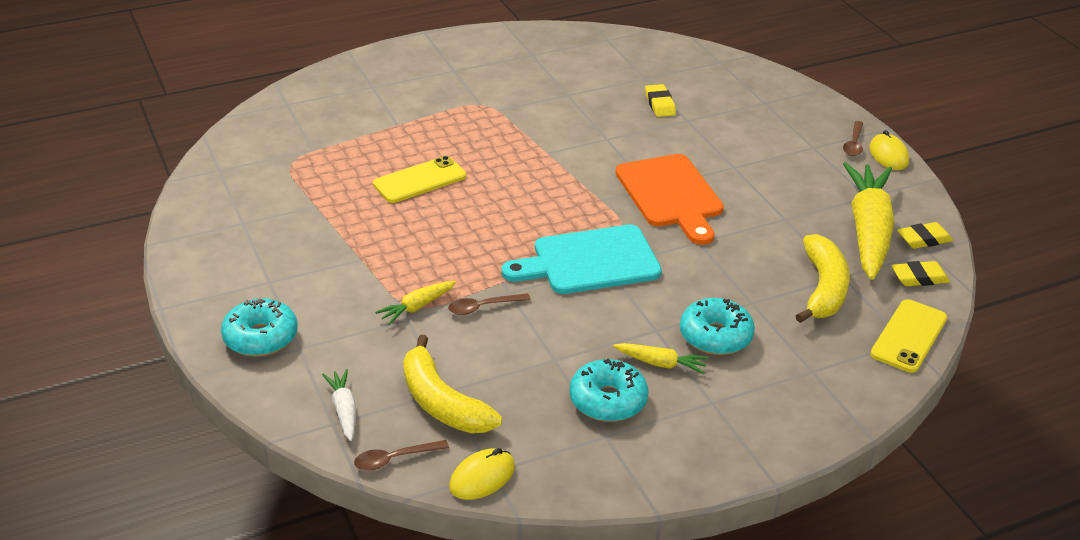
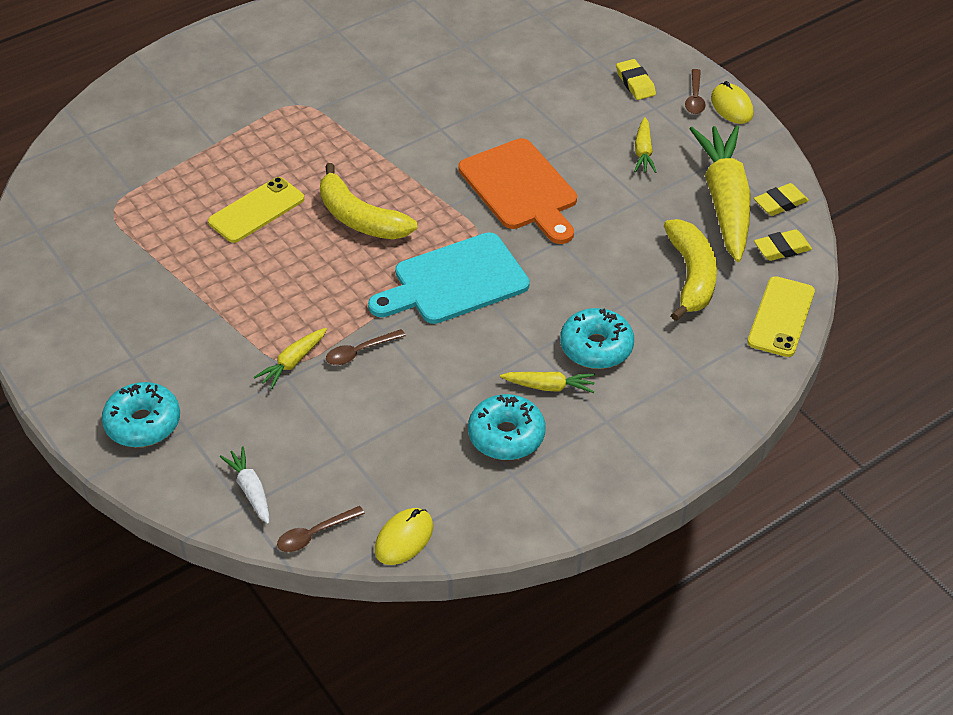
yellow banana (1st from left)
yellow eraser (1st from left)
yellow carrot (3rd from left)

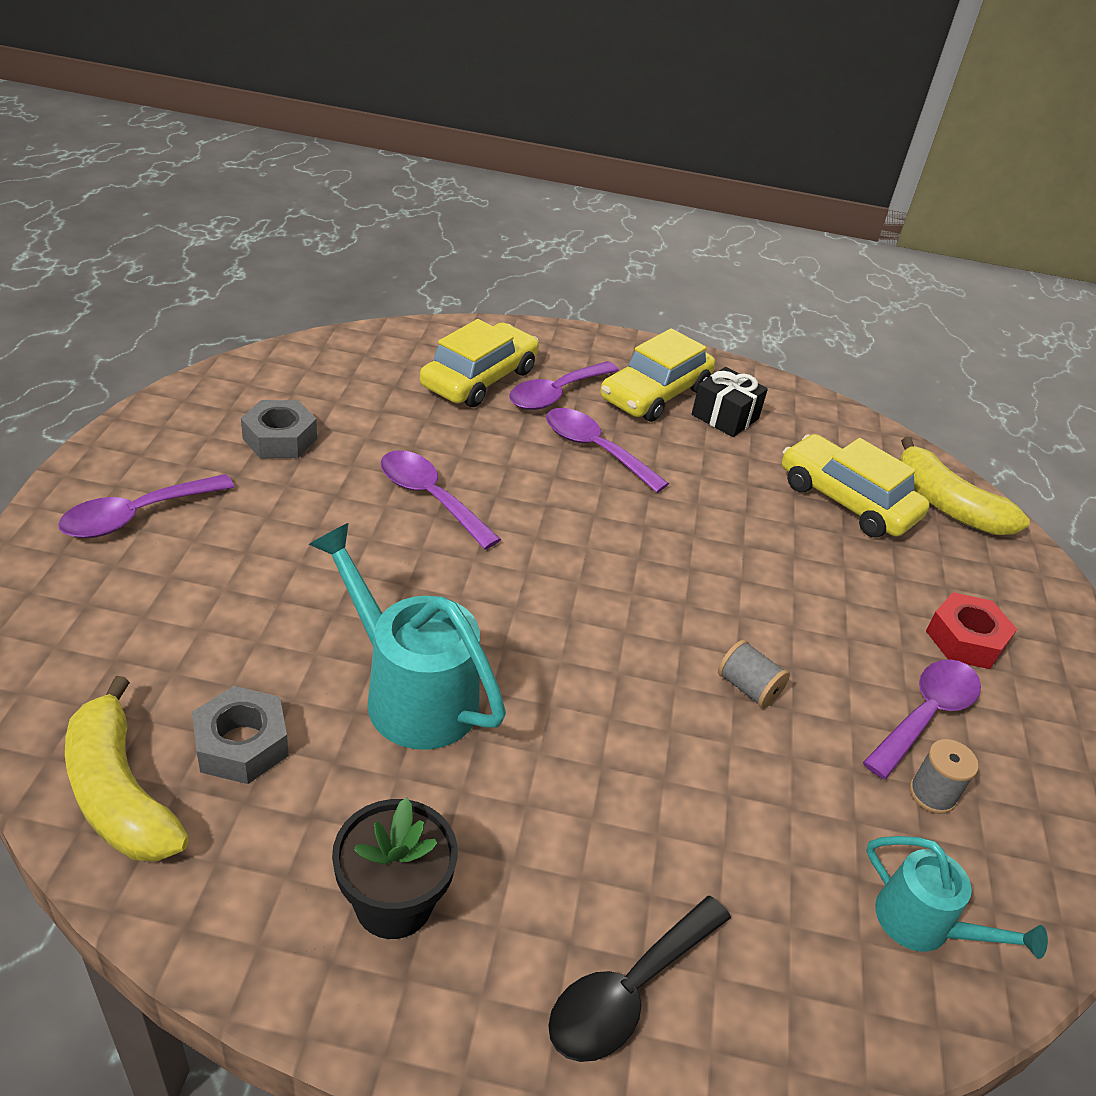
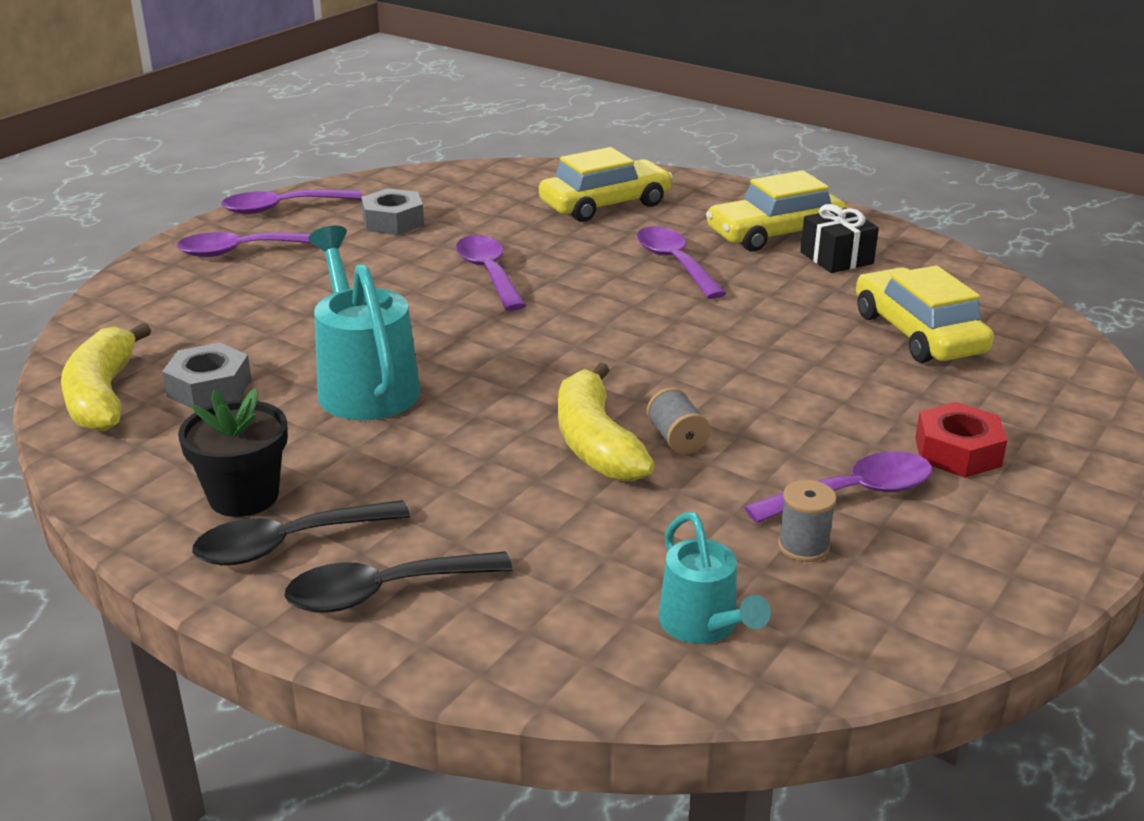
black spoon (1st from left)
purple spoon (2nd from left)
yellow banana (2nd from left)

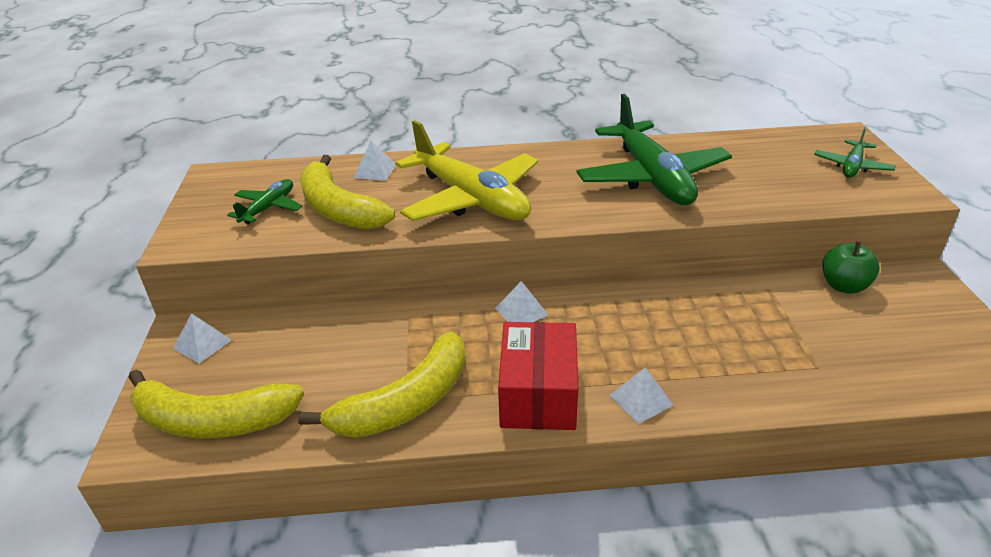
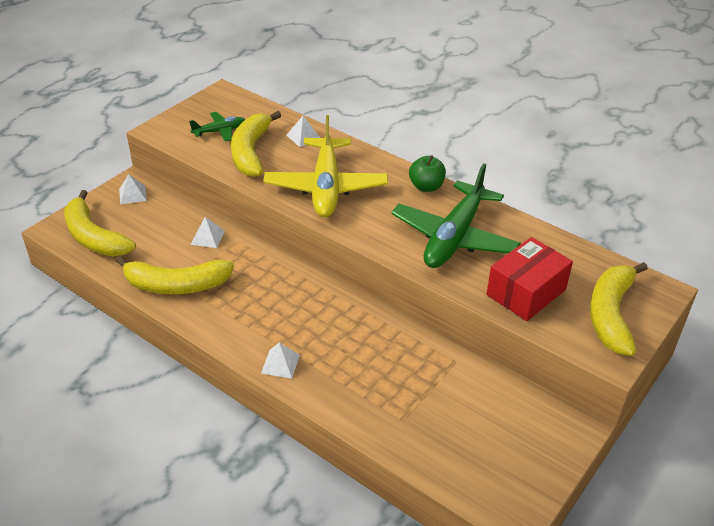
white pyramid (2nd from left)
green apple
red box
yellow banana (4th from left)

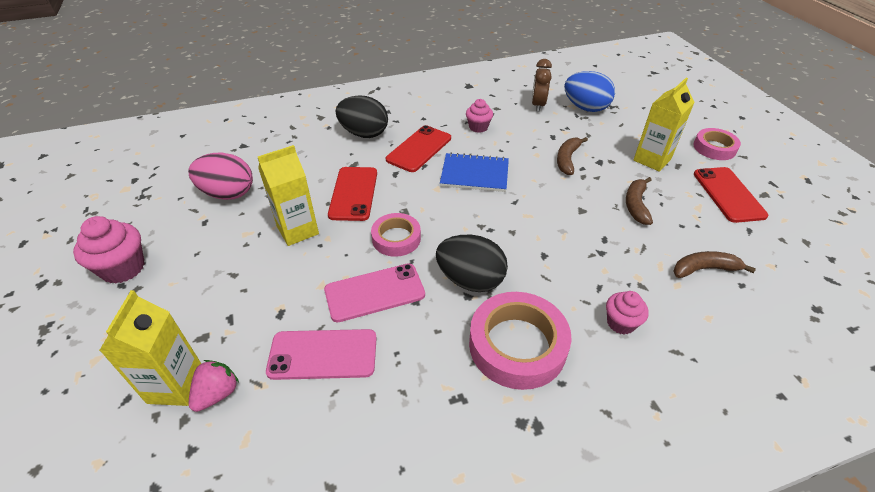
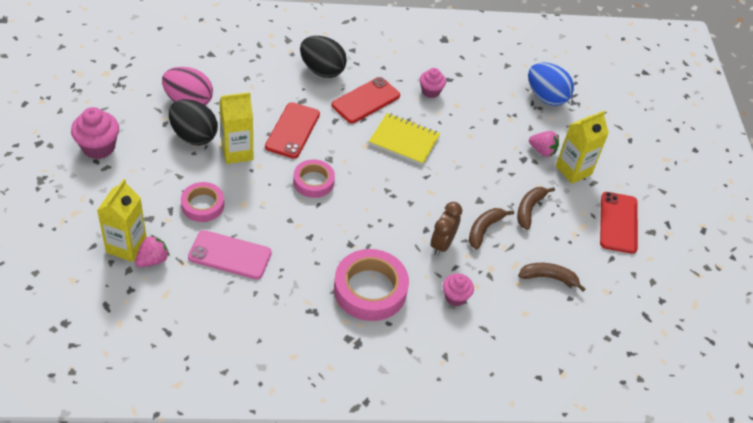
black egg (1st from left)
pink tape (1st from left)
yellow notebook
brown clock
brown banana (1st from left)
pink strawberry (2nd from left)
pink phone (2nd from left in the first image)

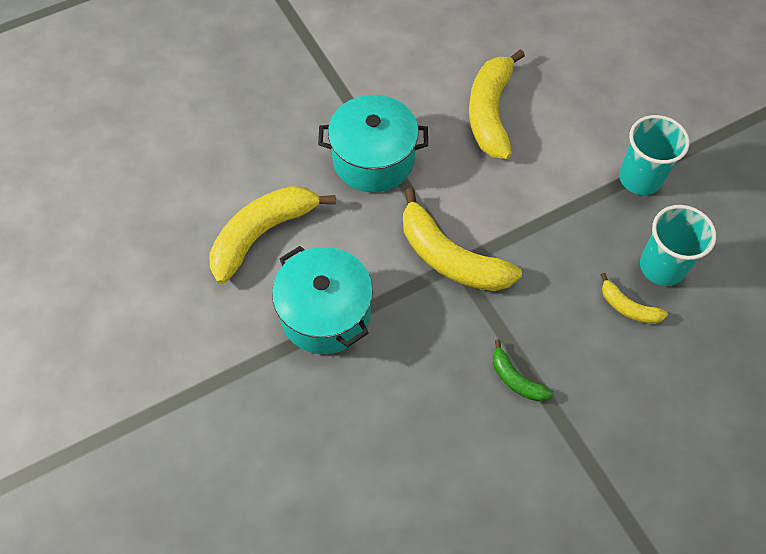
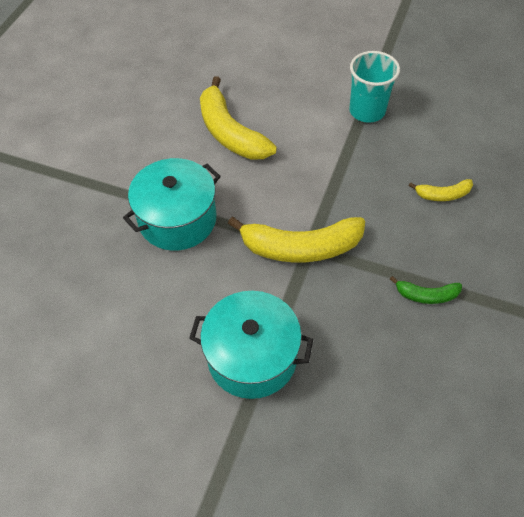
yellow banana (1st from left in the first image)
turquoise cup (2nd from left in the first image)

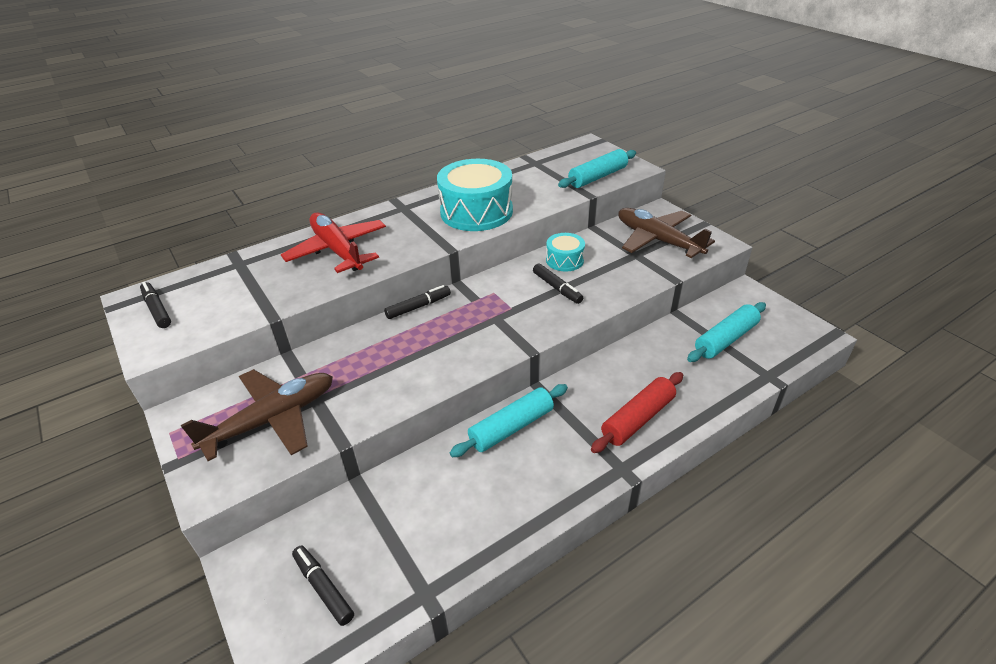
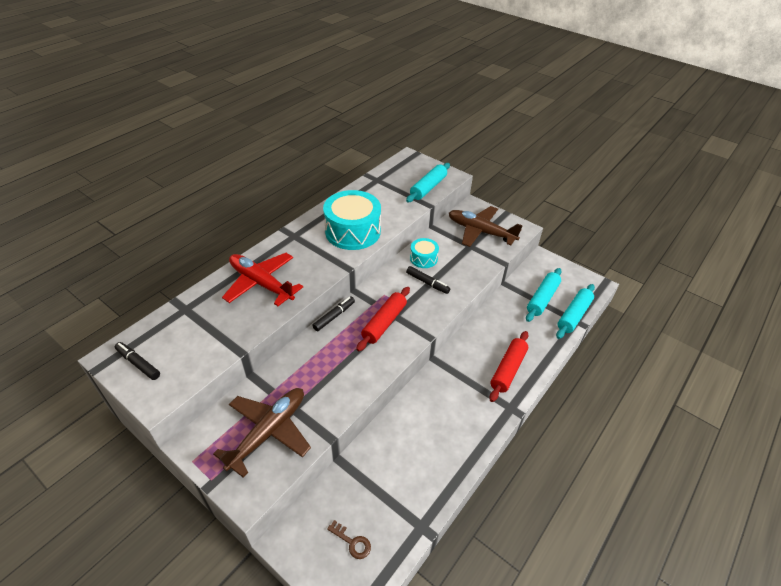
brown key
red rolling pin (1st from left)
turquoise rolling pin (3rd from left)

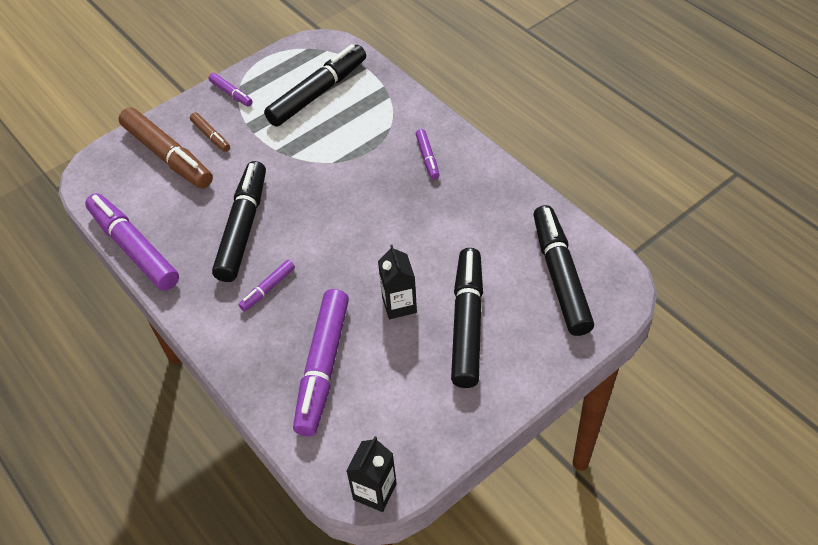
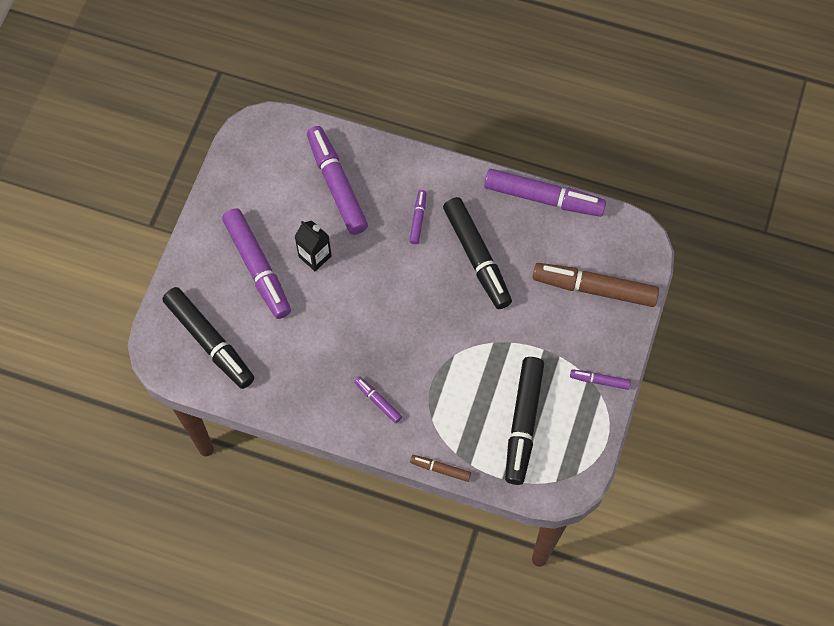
purple marker (1st from left)
brown marker (1st from left)
black carton (1st from left in the first image)

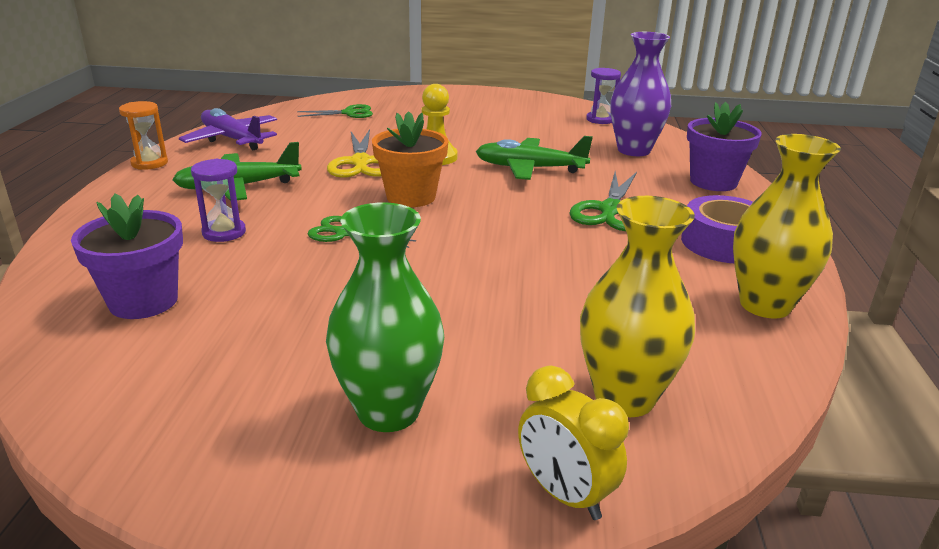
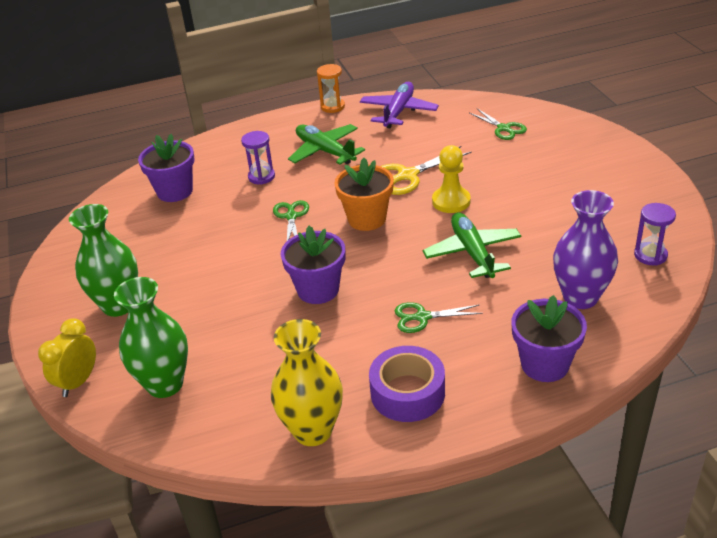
green vase (2nd from left)
purple flower pot (2nd from left)
green scissors (2nd from left)

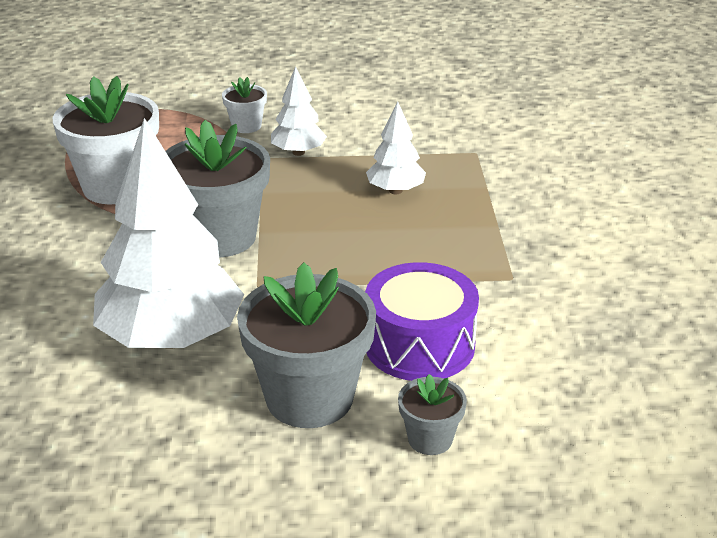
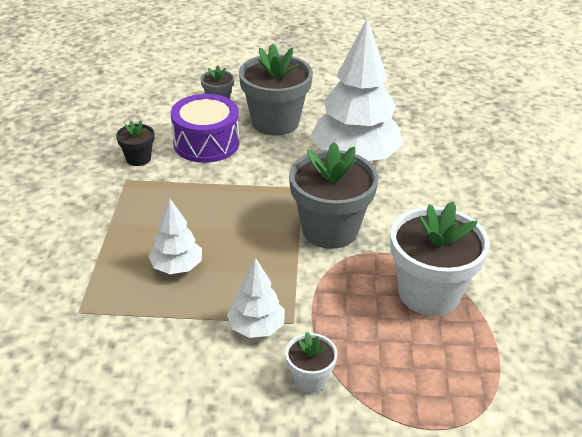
black flower pot

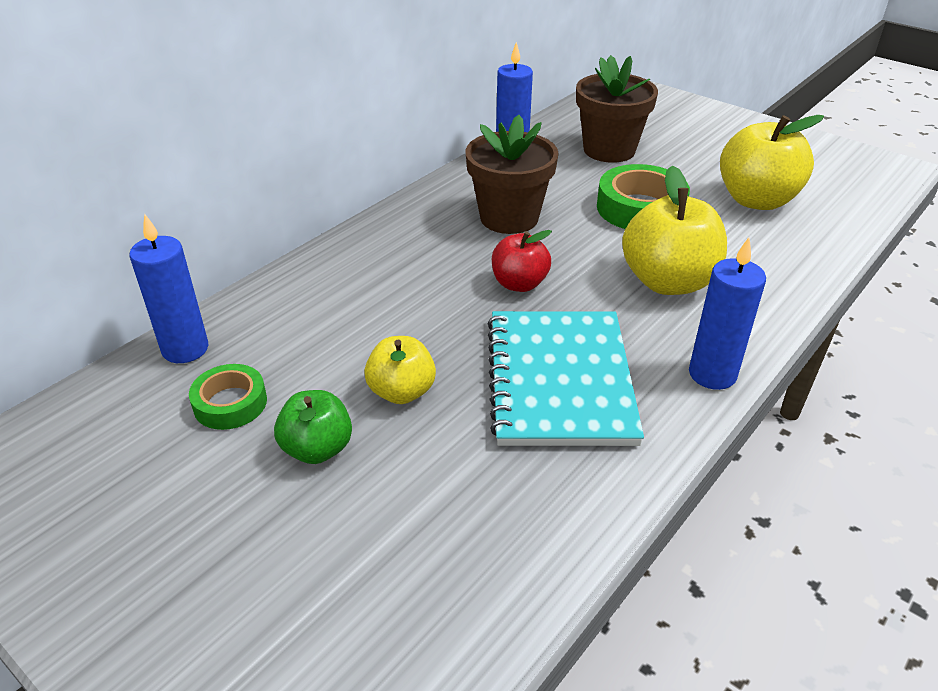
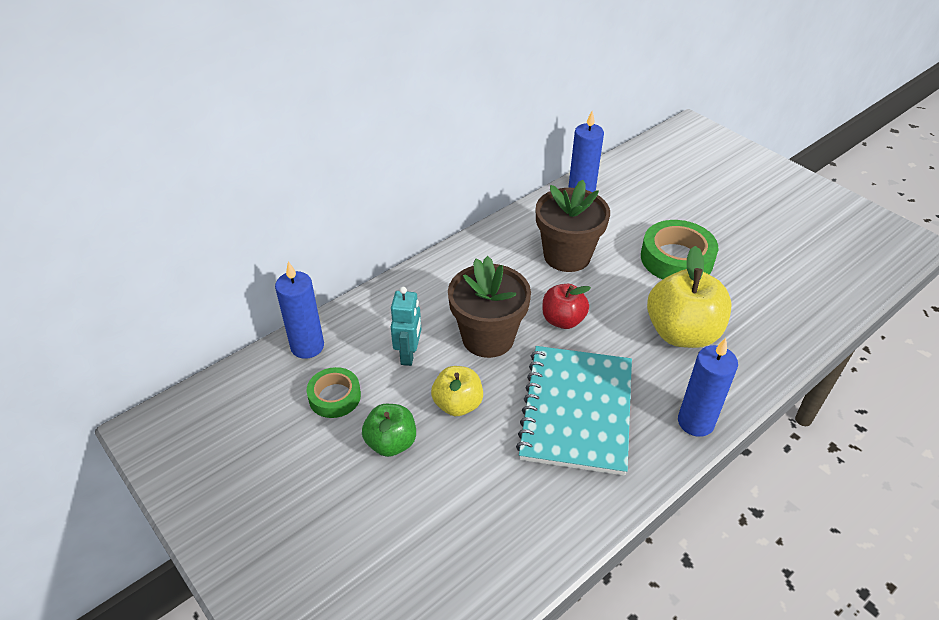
turquoise robot
brown flower pot (1st from left)
yellow apple (3rd from left in the first image)

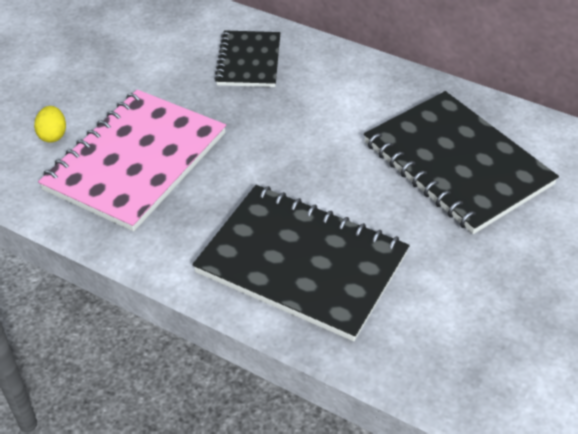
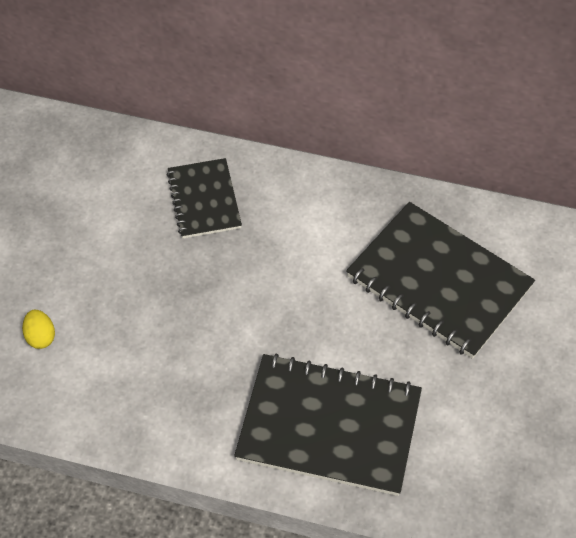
pink notebook

